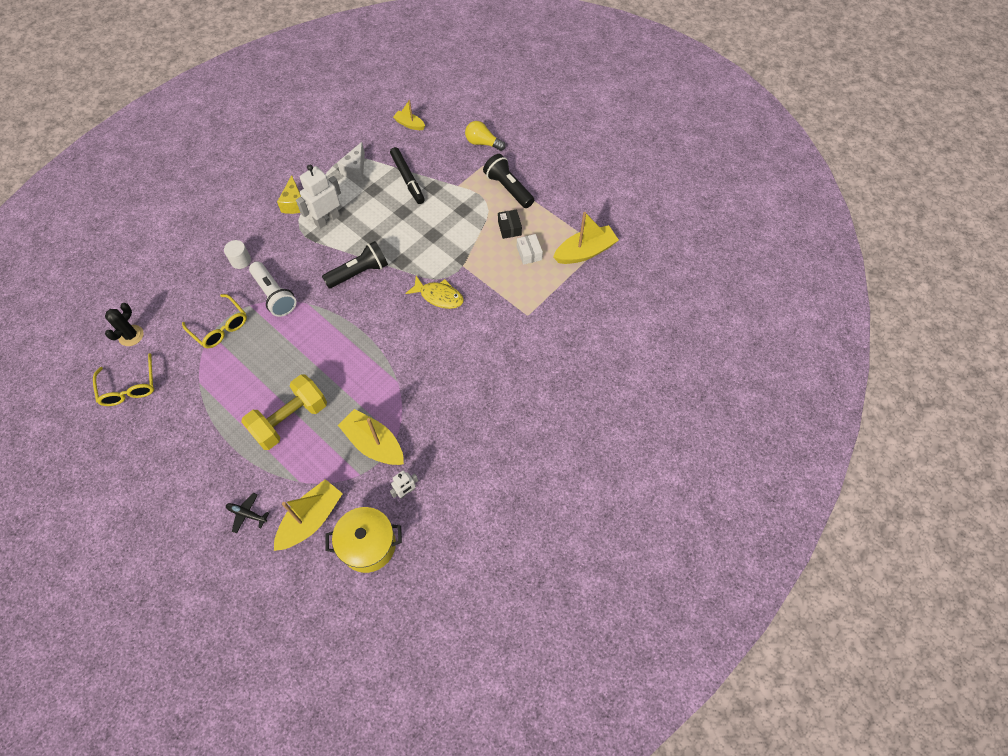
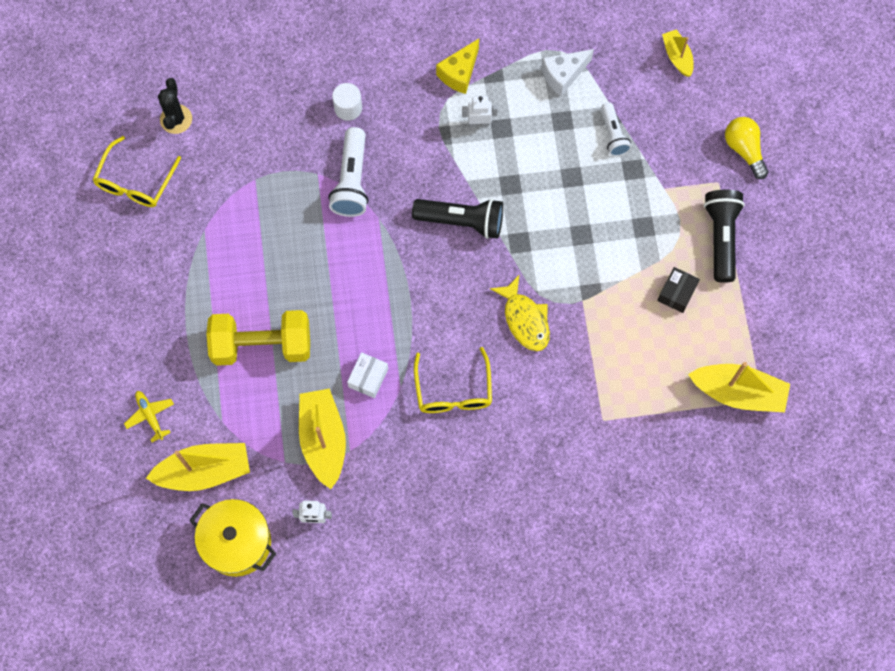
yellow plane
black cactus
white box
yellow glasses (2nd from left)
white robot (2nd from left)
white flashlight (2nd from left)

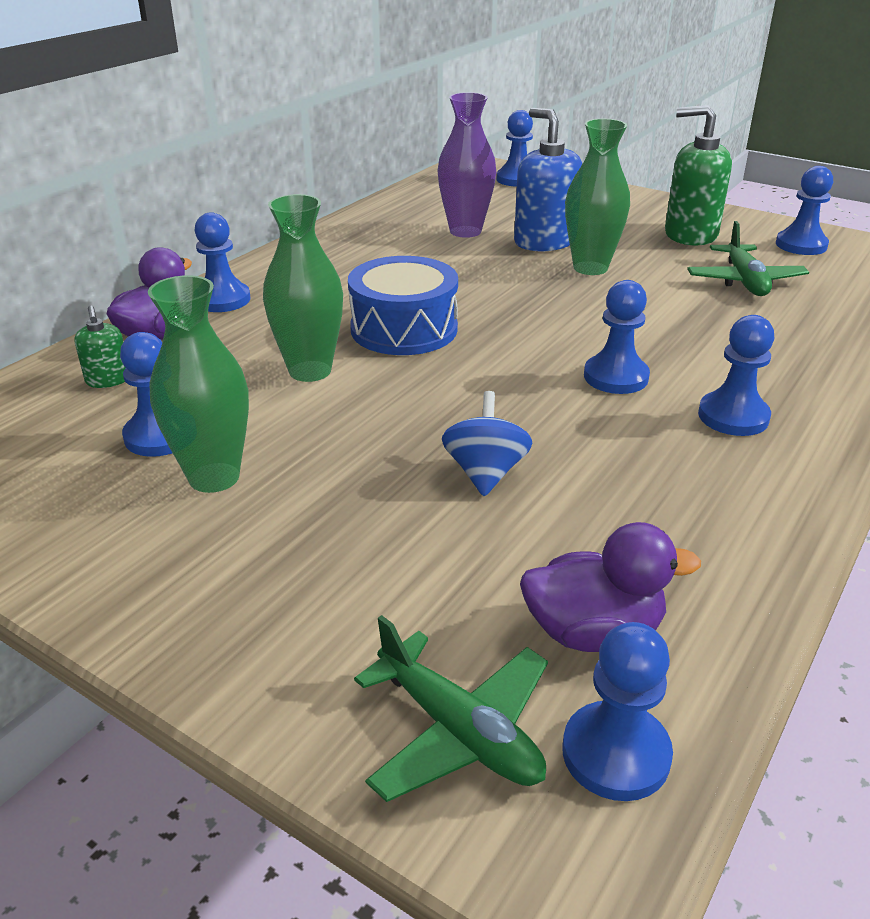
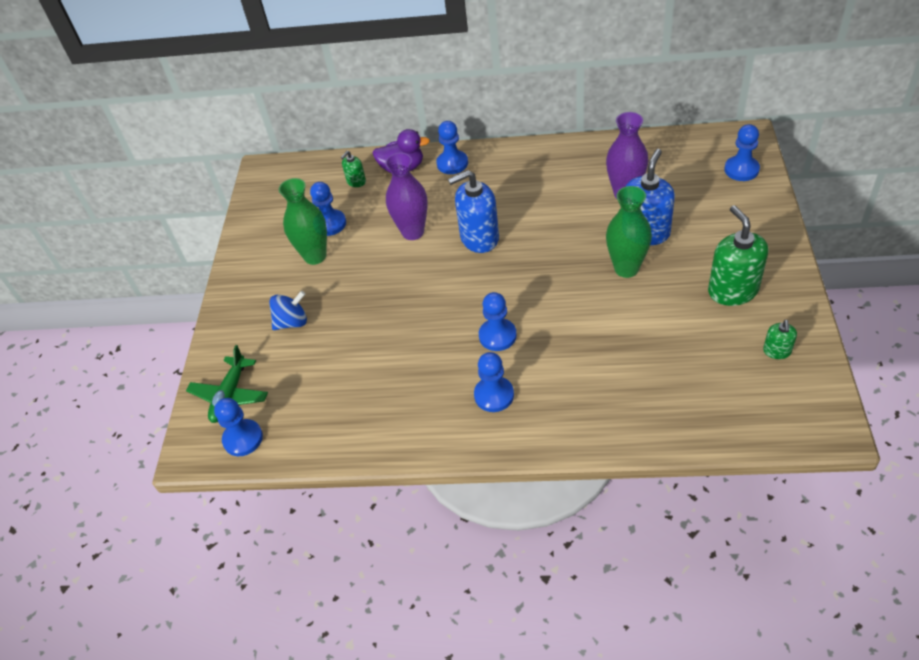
blue spinning top
purple vase (1st from left)
blue soap dispenser (1st from left)
green soap dispenser (3rd from left)
purple duck (2nd from left in the first image)
green plane (2nd from left in the first image)

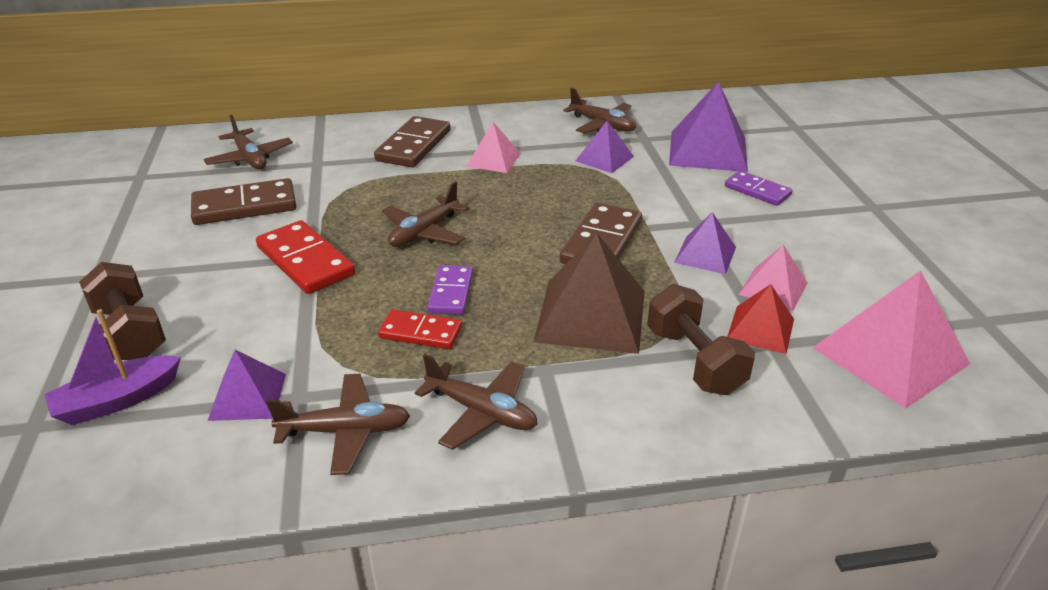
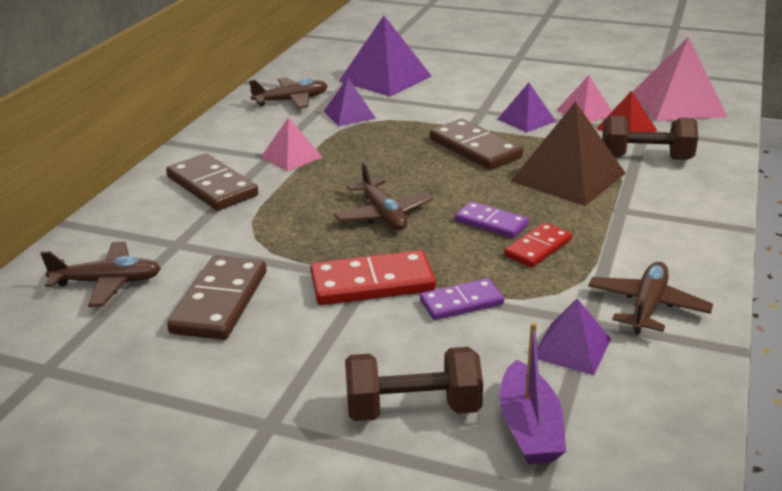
purple domino (1st from left)
brown plane (4th from left in the first image)

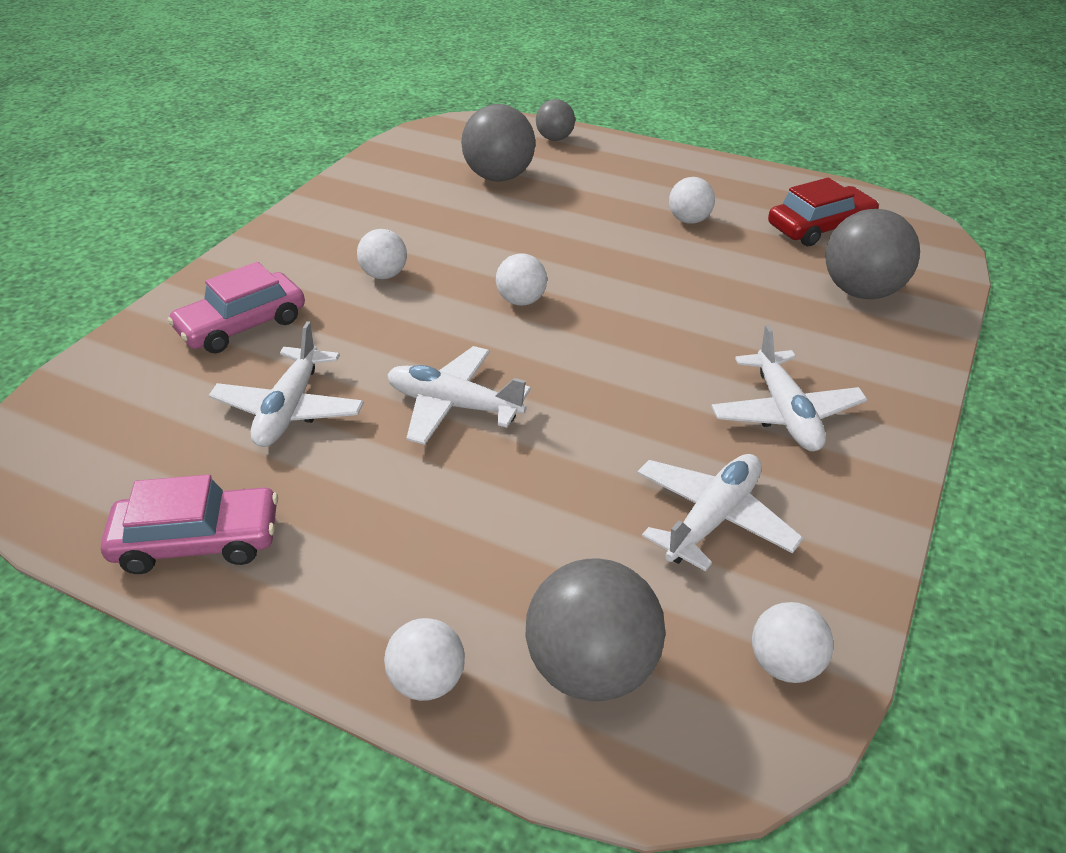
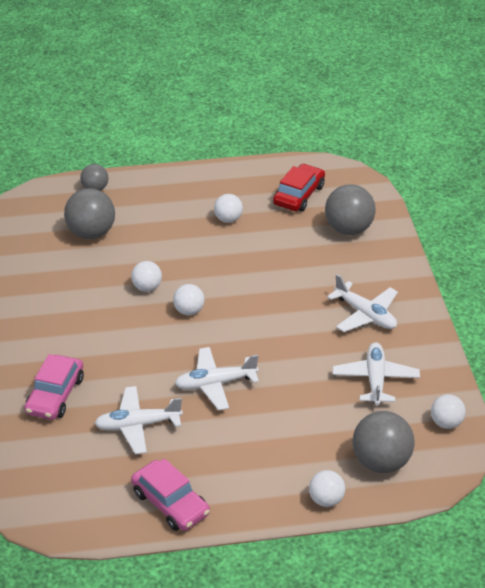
white plane (1st from left)
white ball (1st from left)
pink car (2nd from left)

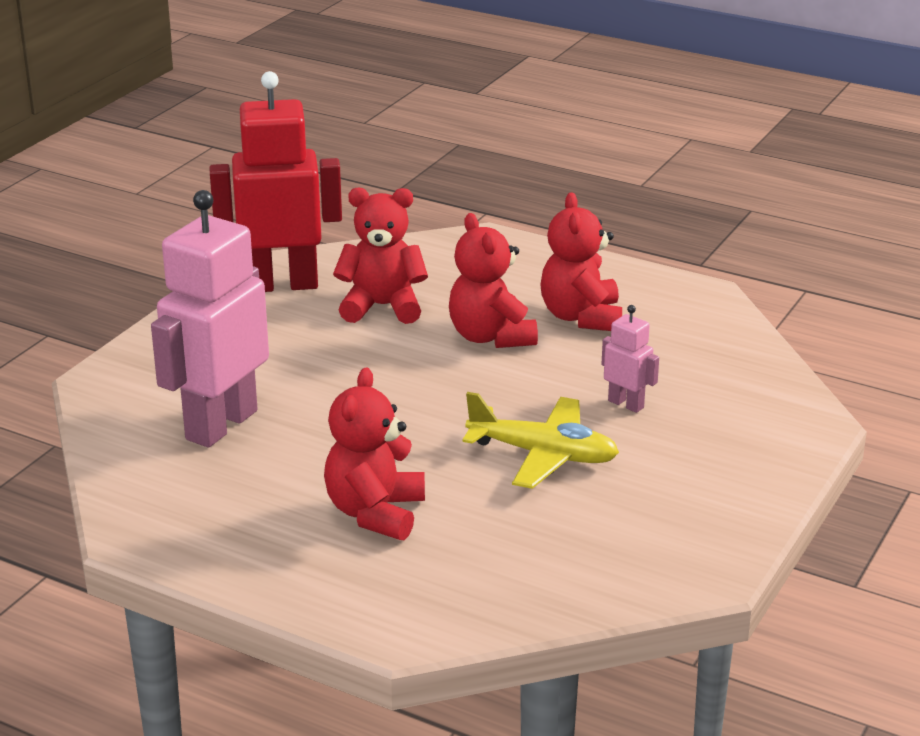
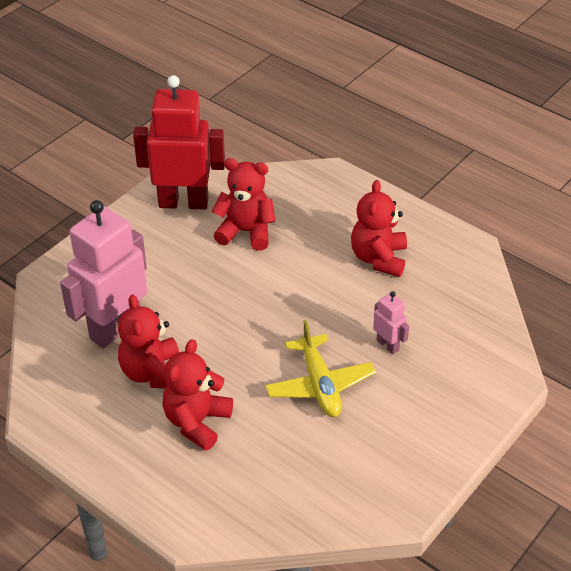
red teddy bear (1st from left)
yellow plane

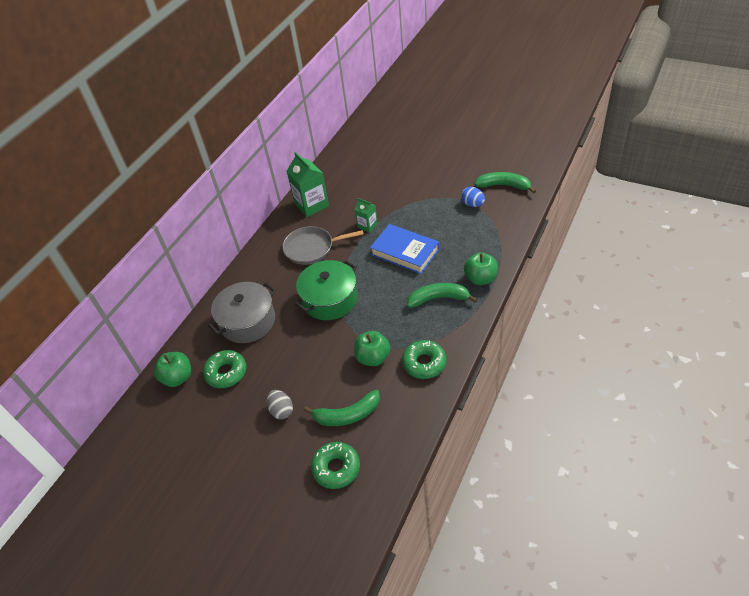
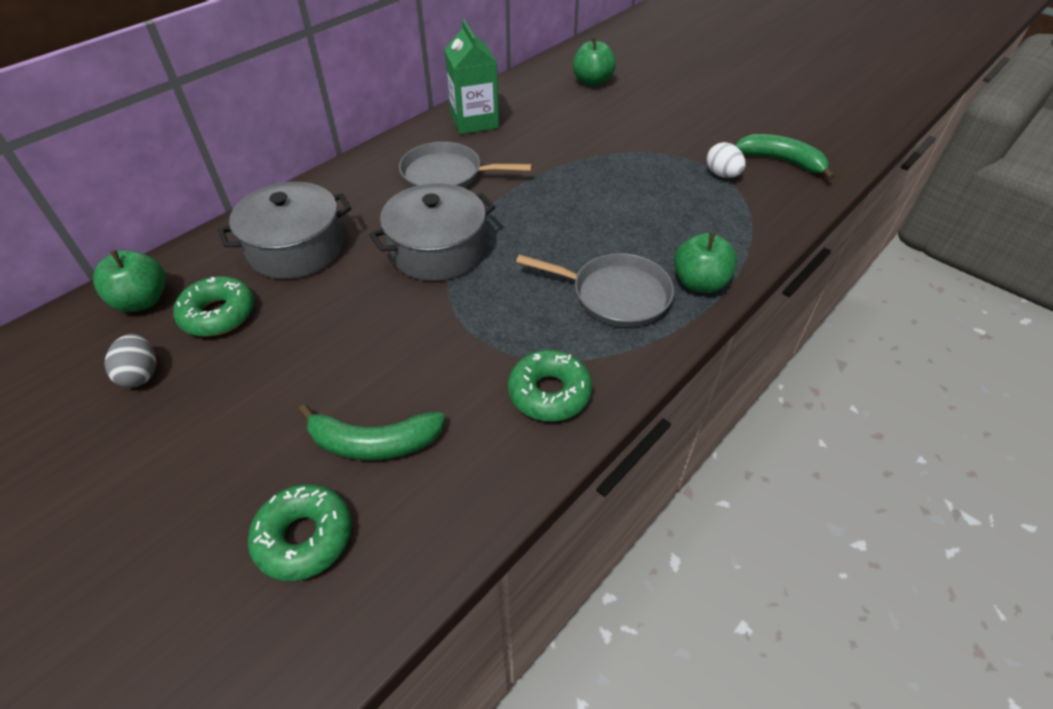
grey egg
grey pot (2nd from left)
grey pan (2nd from left)
green apple (2nd from left)
white egg
green carton (2nd from left in the first image)
blue book

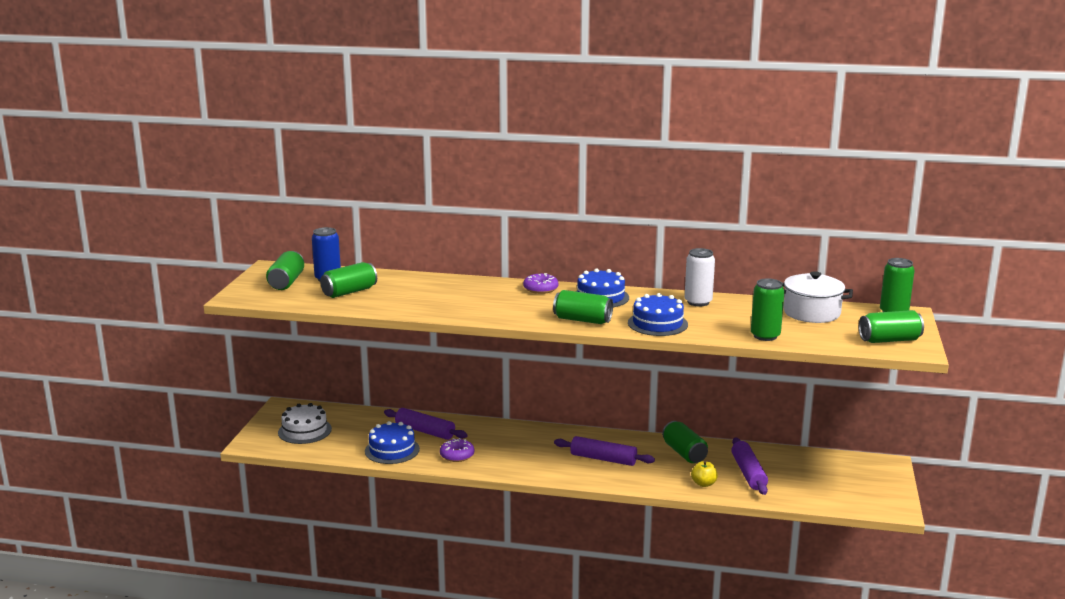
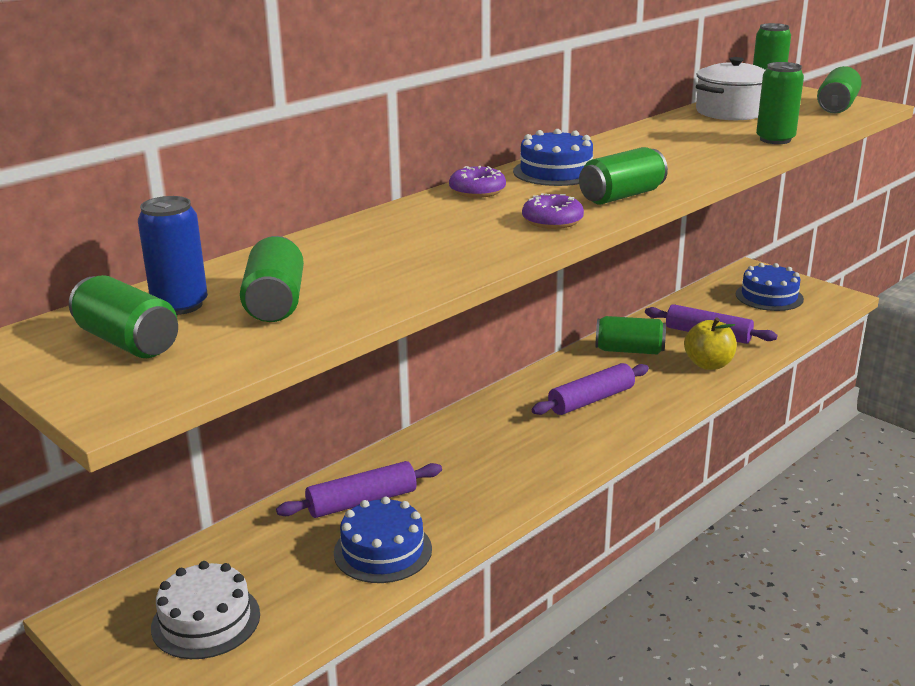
purple donut (2nd from left)
yellow apple
blue cake (3rd from left)
white can

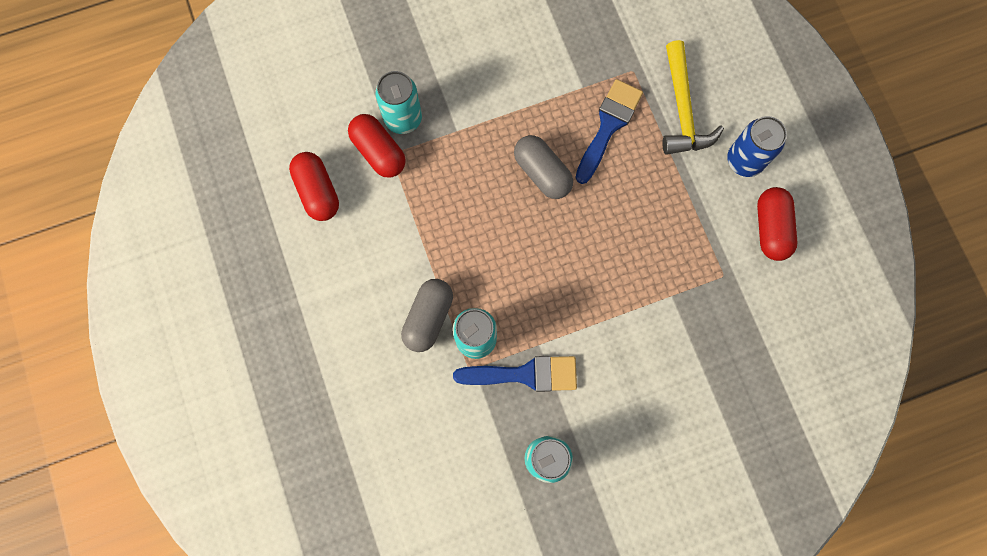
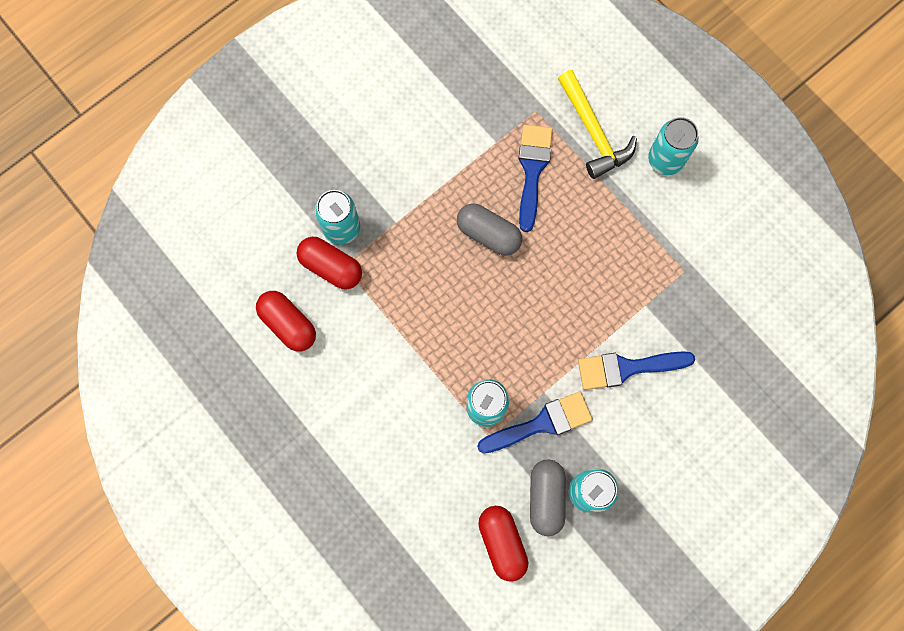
red capsule (3rd from left)
grey capsule (2nd from left)
blue brush (3rd from left)
turquoise can (4th from left)

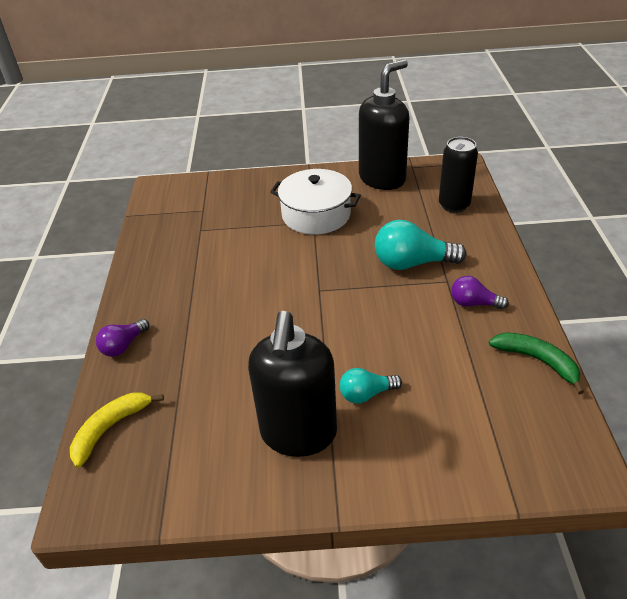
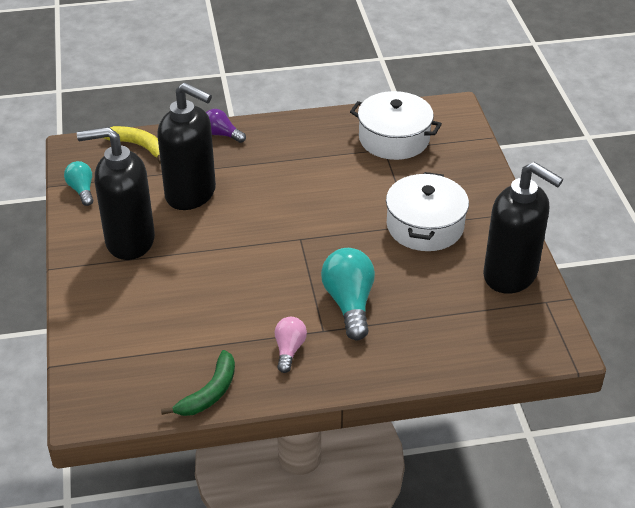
turquoise light bulb (1st from left)
black soap dispenser (2nd from left)
pink light bulb
white pot (1st from left)
black can

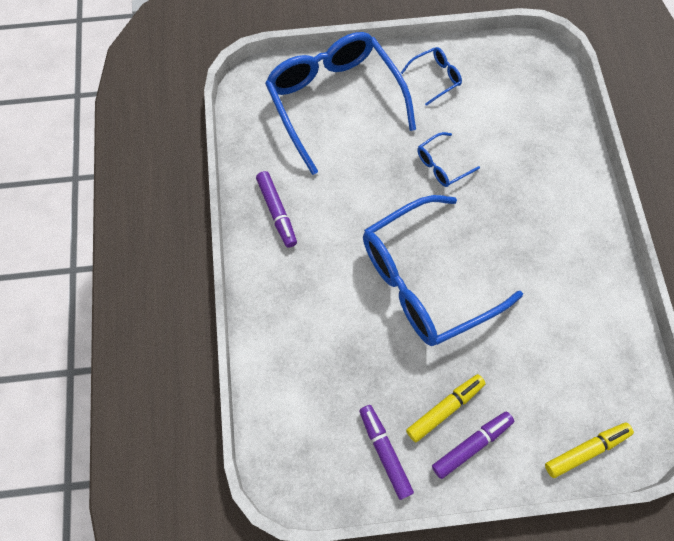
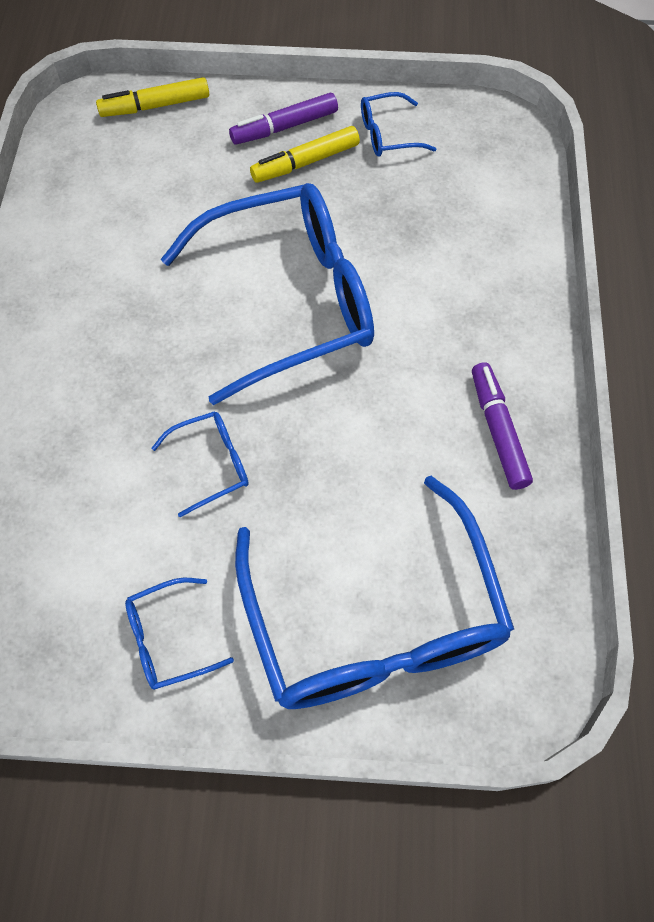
blue glasses (5th from left)

